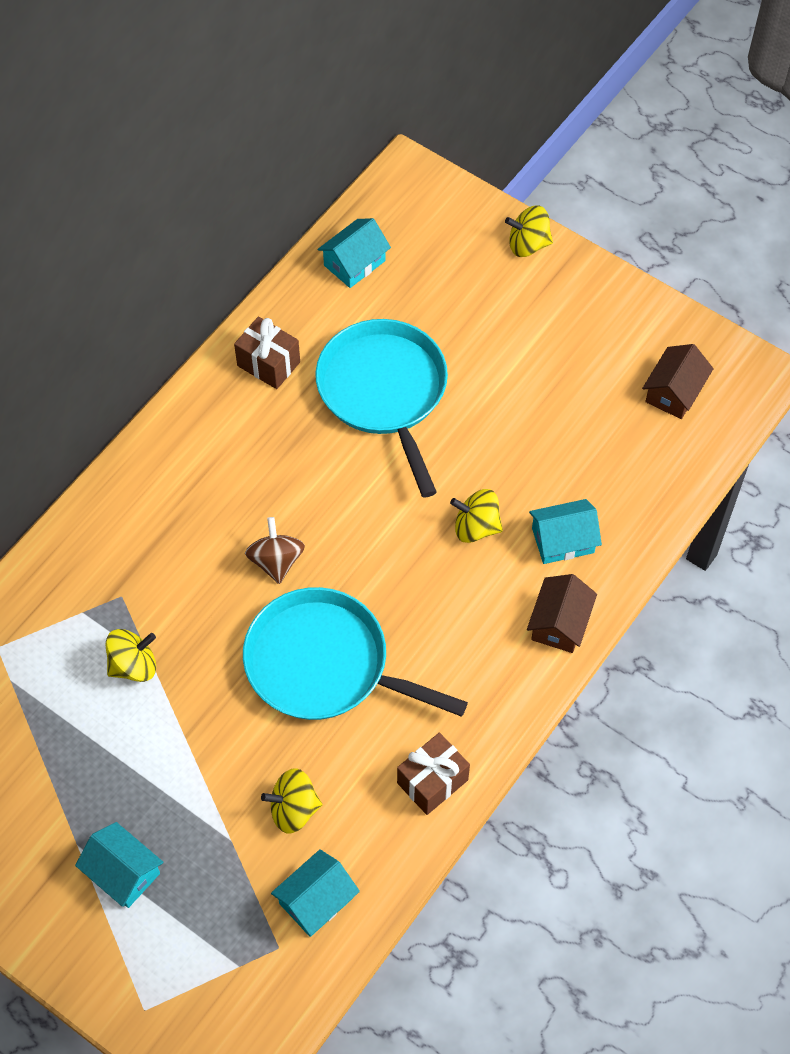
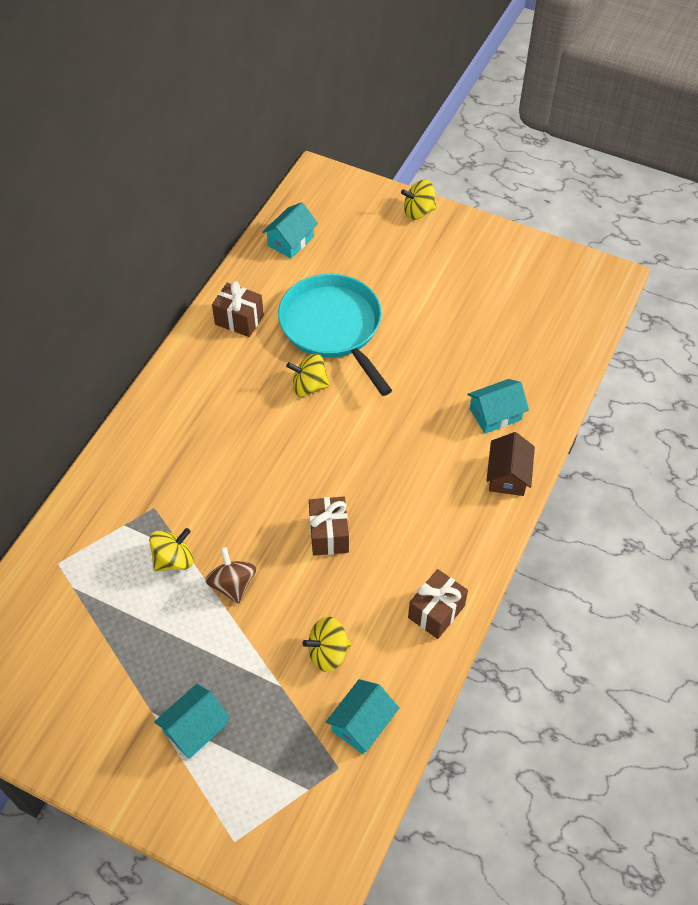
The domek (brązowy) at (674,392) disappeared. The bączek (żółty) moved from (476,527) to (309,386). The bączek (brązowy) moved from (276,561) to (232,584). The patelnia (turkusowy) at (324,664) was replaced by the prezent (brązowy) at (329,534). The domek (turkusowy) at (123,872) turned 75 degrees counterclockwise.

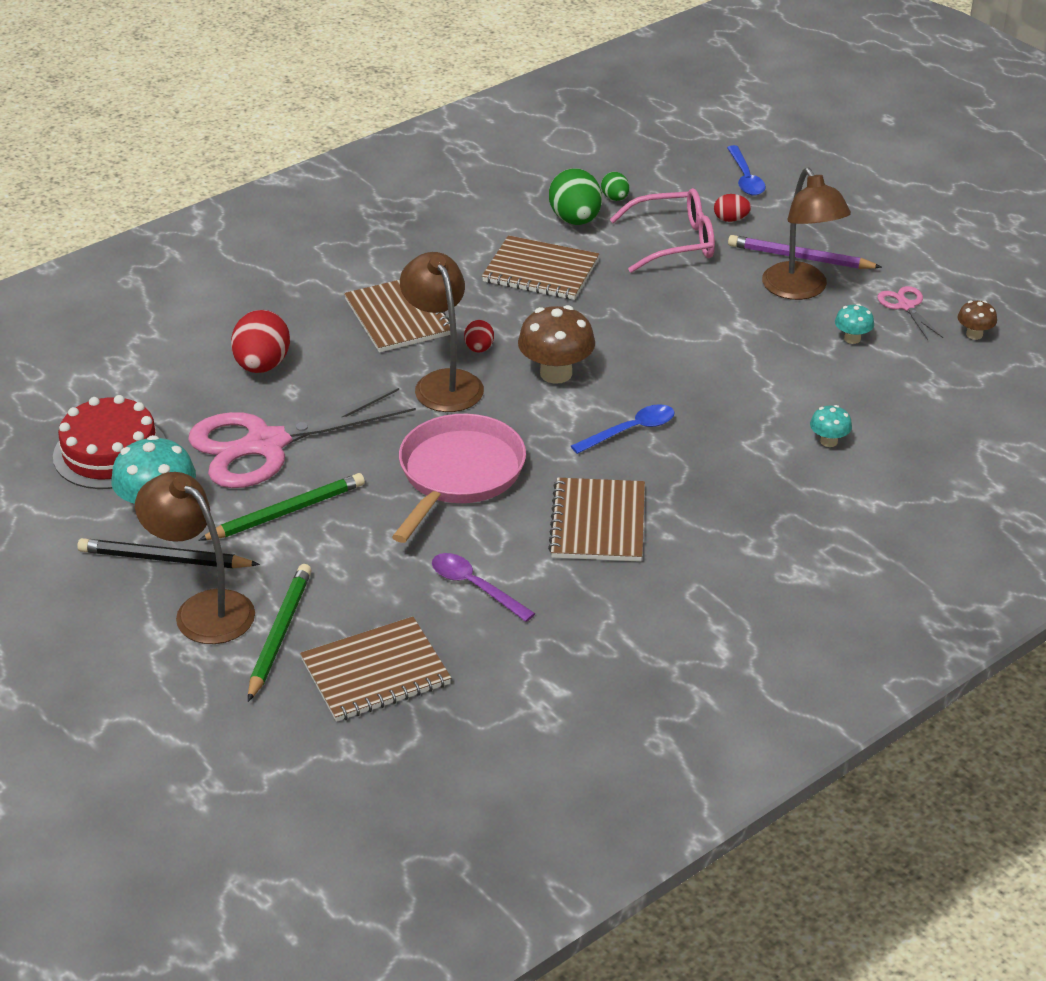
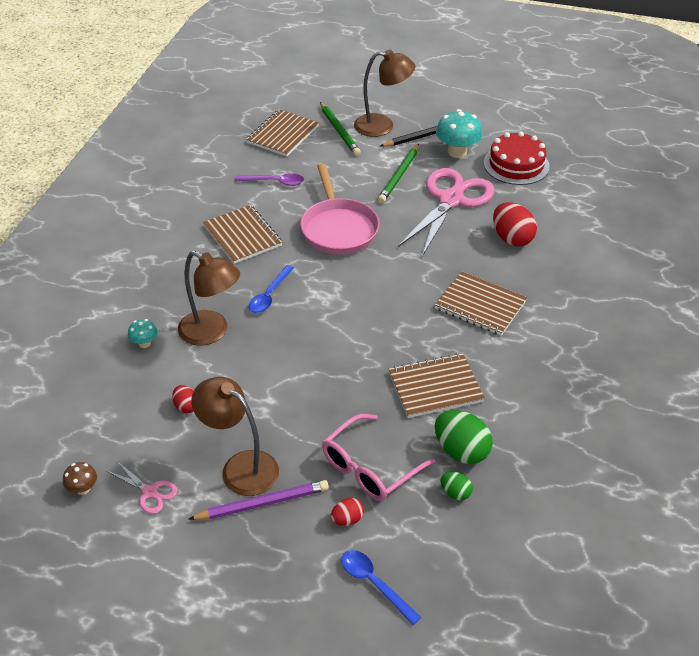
The lampka (brązowy) moved from (443,382) to (211,332). The grzyb (turkusowy) at (852,339) disappeared. The grzyb (brązowy) at (556,373) disappeared. The jajko (czerwony) moved from (479,349) to (186,406).

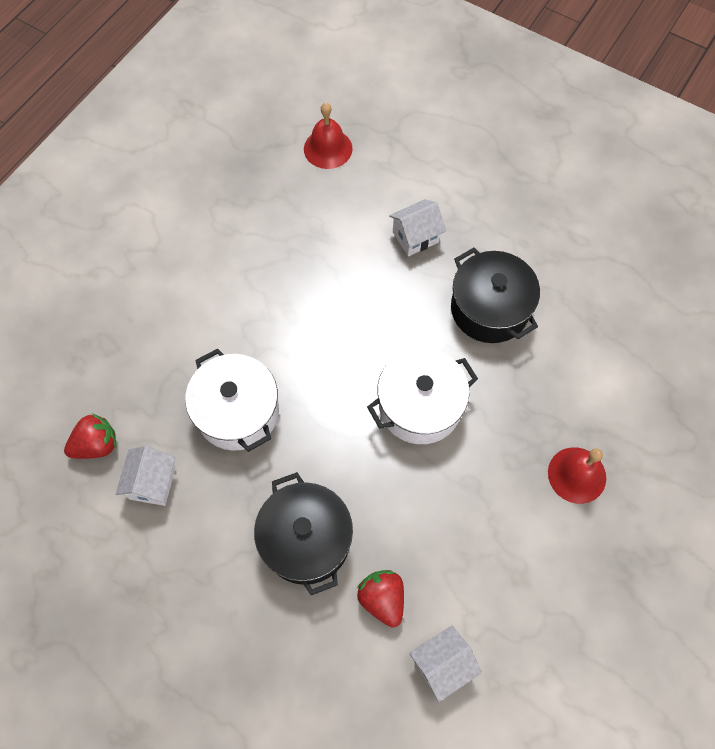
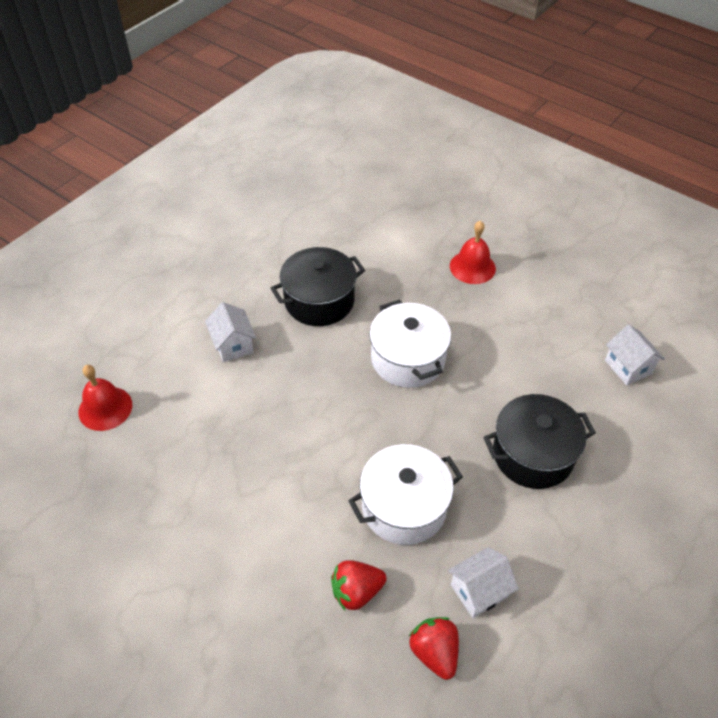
The domek (biały) at (152,483) turned 45 degrees counterclockwise. The truskawka (czerwony) moved from (382,599) to (356,591).

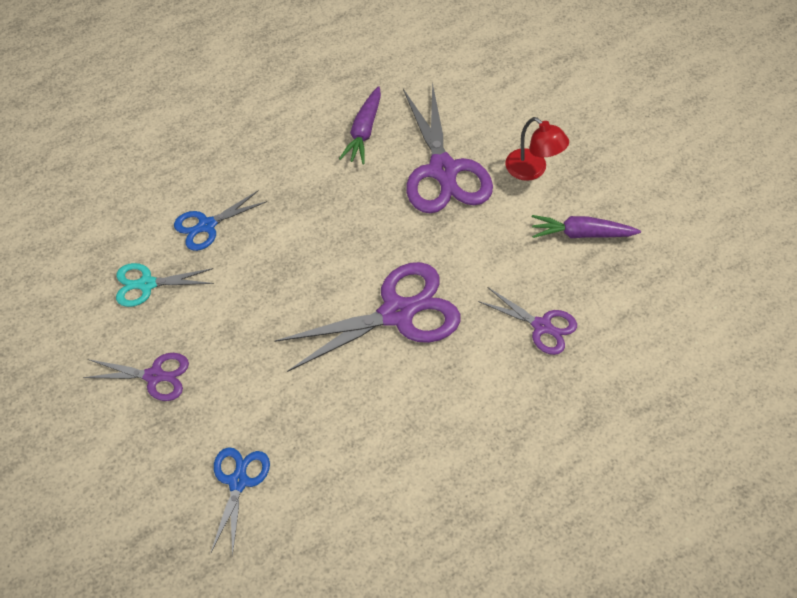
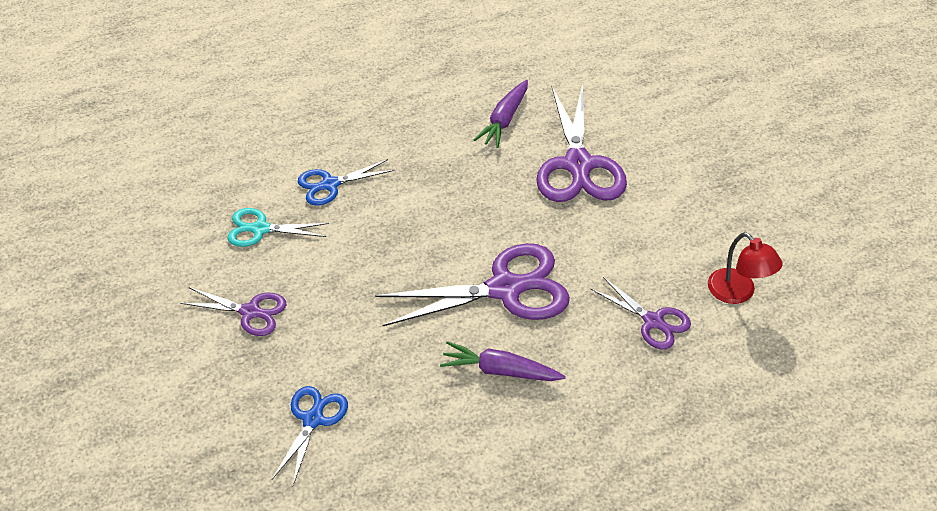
The lampka (czerwony) moved from (532,170) to (738,293). The marchewka (fioletowy) moved from (581,234) to (500,371).

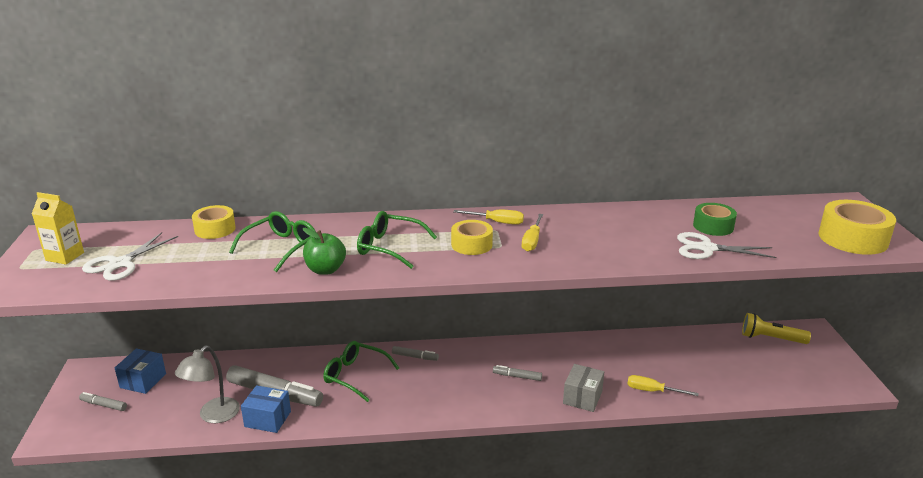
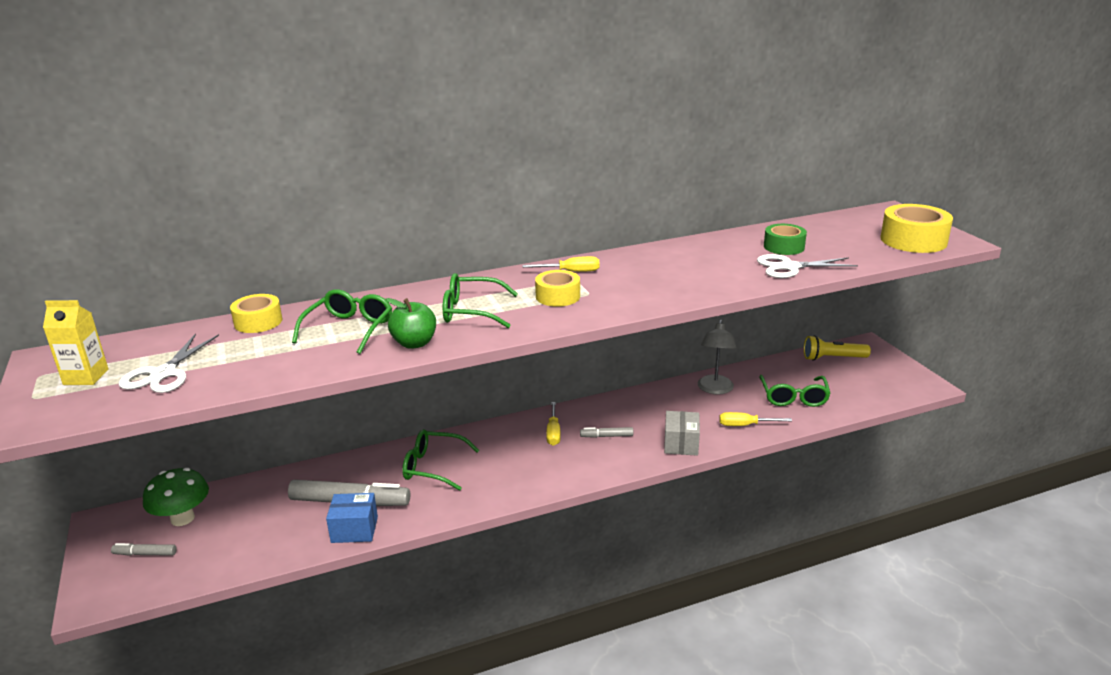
The śrubokręt (żółty) moved from (532,241) to (553,433). The lampka (szary) moved from (213,416) to (715,389). The flamaster (szary) at (415,357) disappeared. The pudełko (niebieski) at (143,380) was replaced by the grzyb (zielony) at (182,518). The okulary (zielony) at (793,397) appeared.

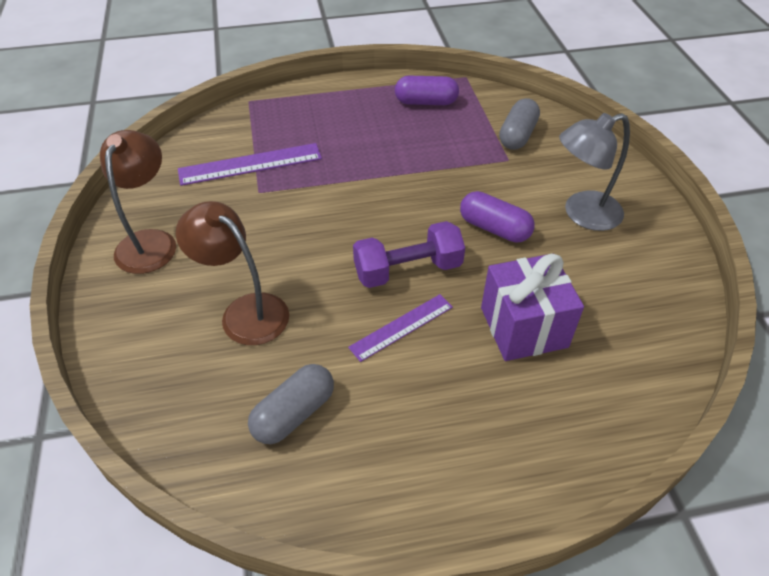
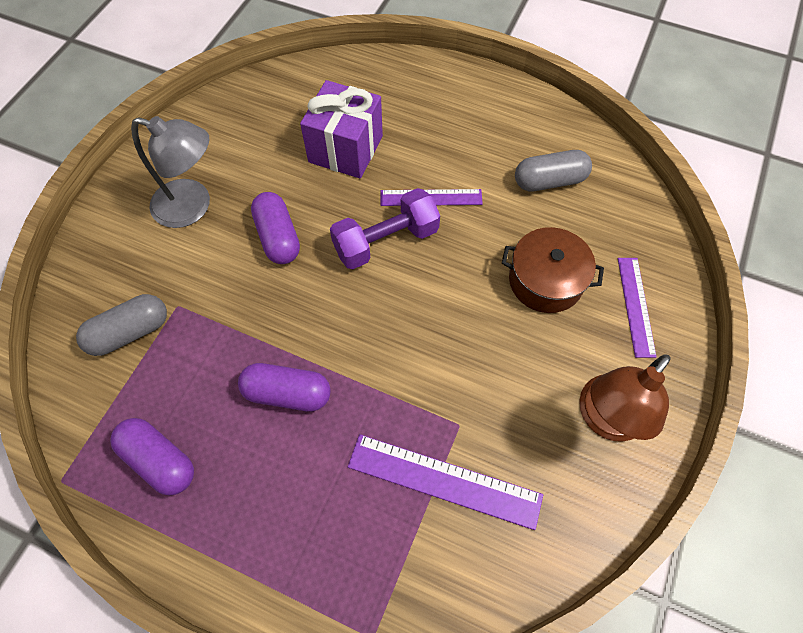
The lampka (brązowy) at (245,311) was replaced by the garnek (brązowy) at (545,281). The hantel (fioletowy) at (408,270) turned 45 degrees counterclockwise. The linijka (fioletowy) at (636,306) appeared. The kapsułka (fioletowy) at (287,393) appeared.

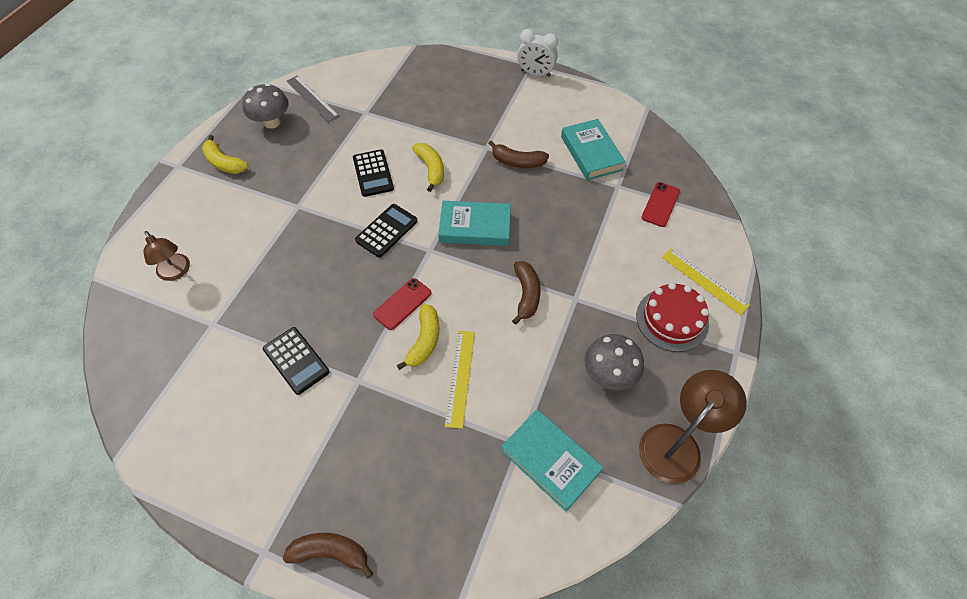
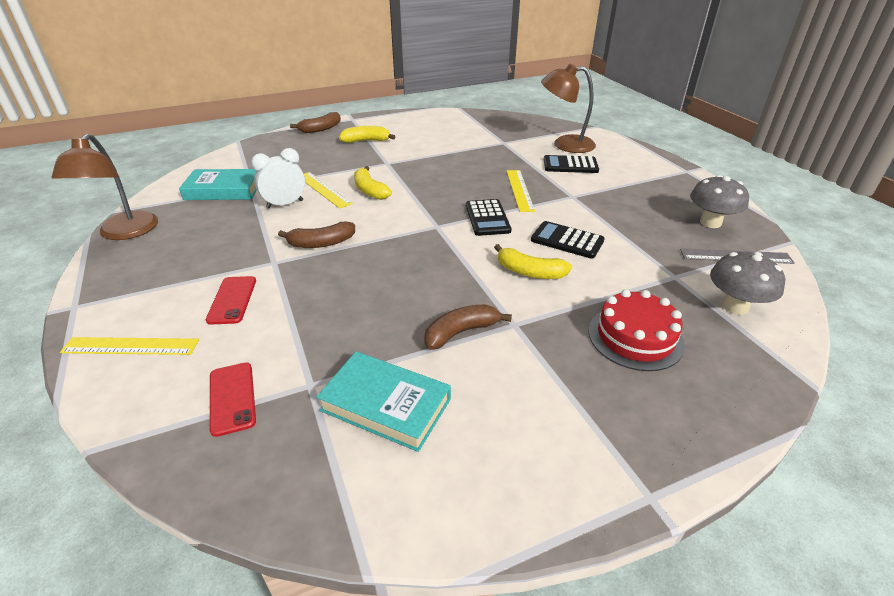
The budzik (biały) moved from (535,73) to (285,204). The banan (żółty) moved from (224,163) to (366,141). The książka (turkusowy) at (475,227) disappeared. The lampka (brązowy) at (176,272) changed to 1.56 times the size. The banan (brązowy) at (526,295) turned 60 degrees counterclockwise. The telefon (czerwony) moved from (402,304) to (232,300). The tort (czerwony) moved from (672,319) to (635,337). The kalkulator (czarny) moved from (296,360) to (570,165). The grzyb (szary) moved from (609,374) to (735,306). The linijka (żółty) at (519,190) appeared.

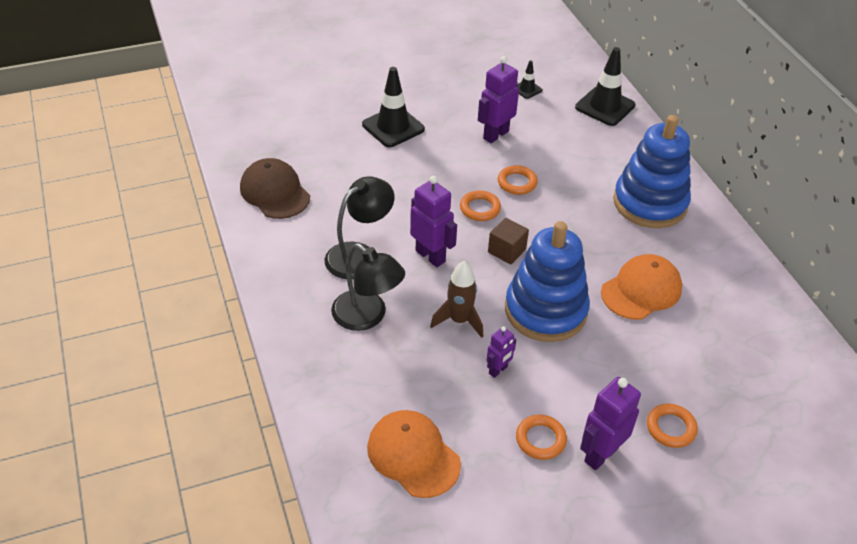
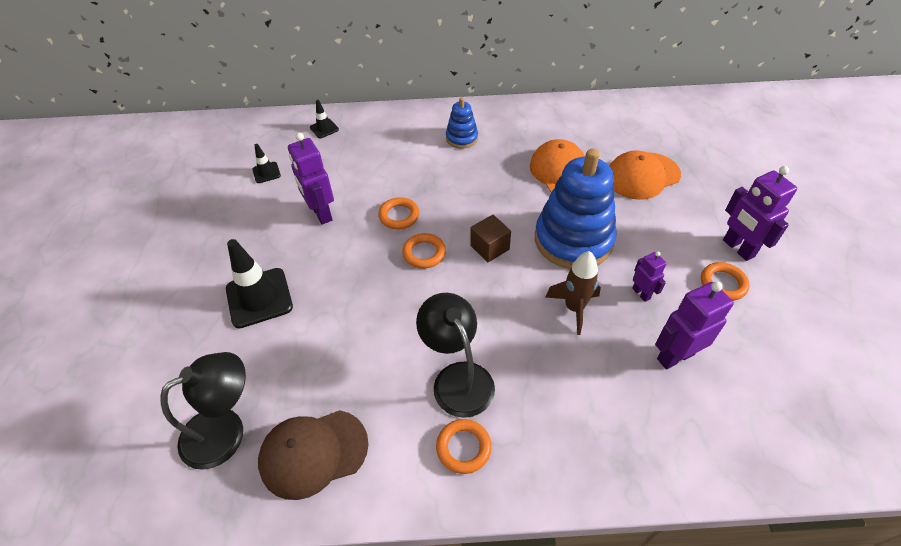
The pachołek (czarny) at (605,106) changed to 0.50 times the size. The zabawka nakładanka (niebieski) at (650,203) changed to 0.49 times the size. The robot (fioletowy) moved from (430,256) to (675,356). The lampka (czarny) moved from (367,317) to (225,430). The pierścień (pomarańczowy) moved from (671,428) to (463,448). The czapka (pomarańczowy) moved from (413,455) to (642,176).

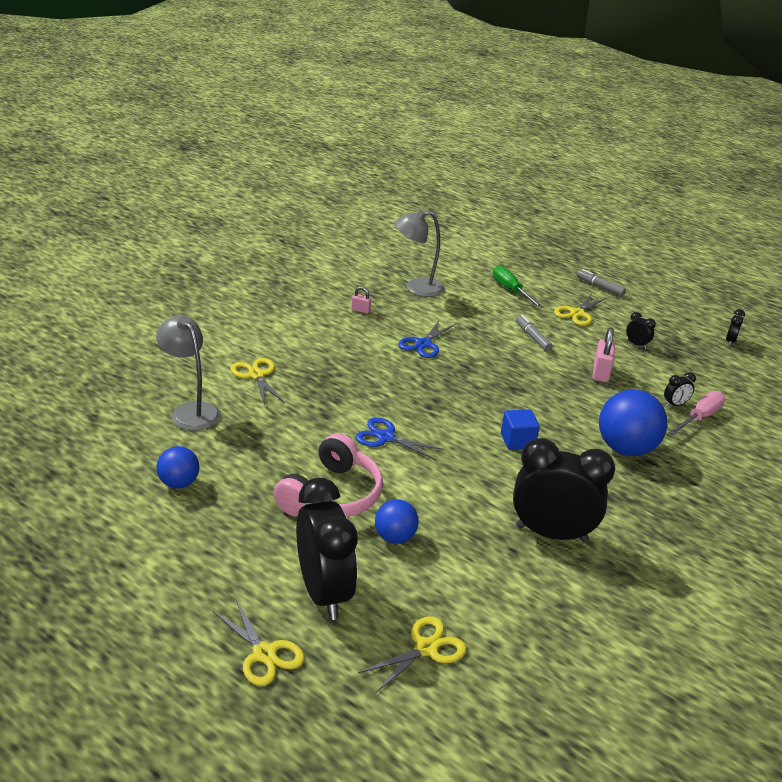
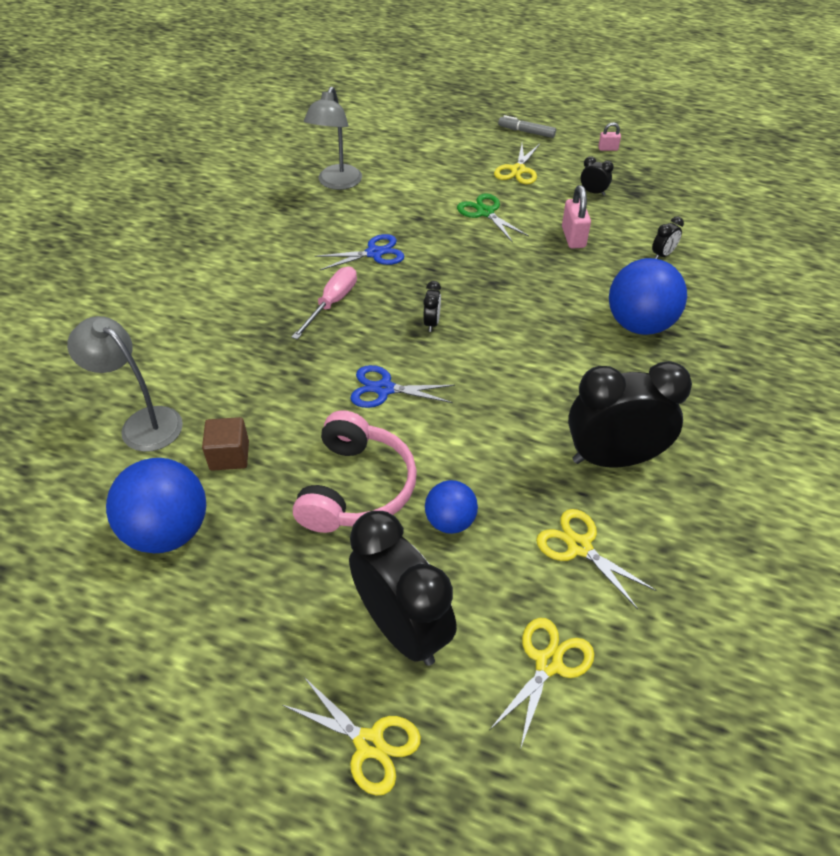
The lampka (szary) at (416,288) turned 45 degrees counterclockwise. The śrubokręt (zielony) at (511,290) disappeared. The kłódka (różowy) moved from (360,310) to (608,149). The budzik (czarny) moved from (730,341) to (432,323). The flamaster (szary) at (532,337) was replaced by the nożyczki (zielony) at (485,212). The nożyczki (niebieski) at (423,344) turned 120 degrees counterclockwise. The nożyczki (żółty) moved from (256,375) to (579,546). The śrubokręt (różowy) moved from (699,417) to (332,303). The sześcian (niebieski) at (517,441) disappeared. The piłka (niebieski) at (179,483) changed to 1.74 times the size. The sześcian (brązowy) at (229,455) appeared.

